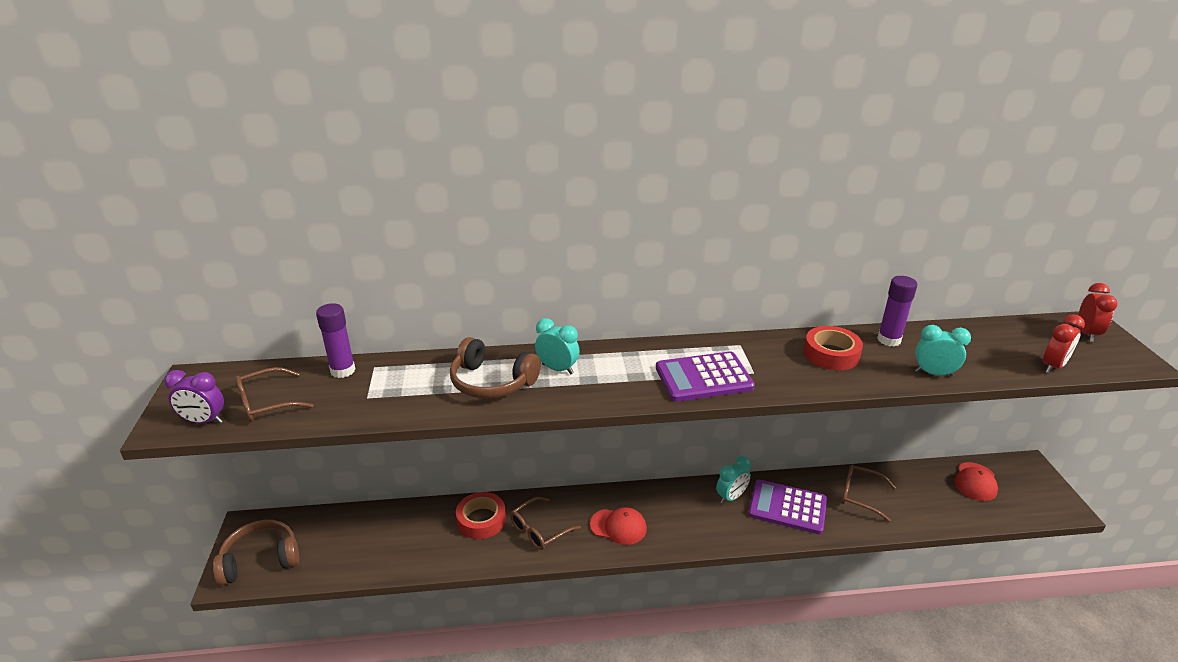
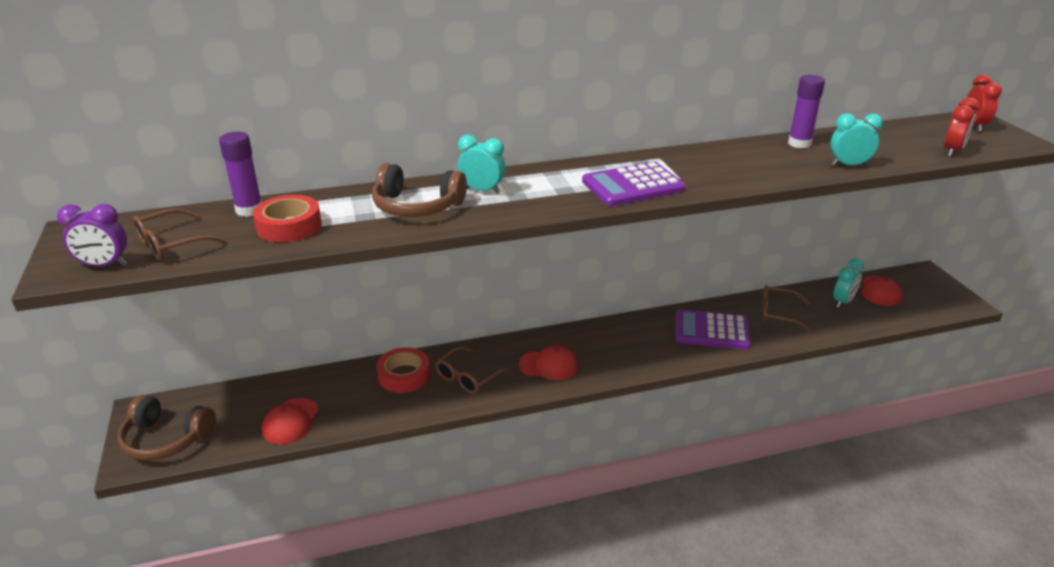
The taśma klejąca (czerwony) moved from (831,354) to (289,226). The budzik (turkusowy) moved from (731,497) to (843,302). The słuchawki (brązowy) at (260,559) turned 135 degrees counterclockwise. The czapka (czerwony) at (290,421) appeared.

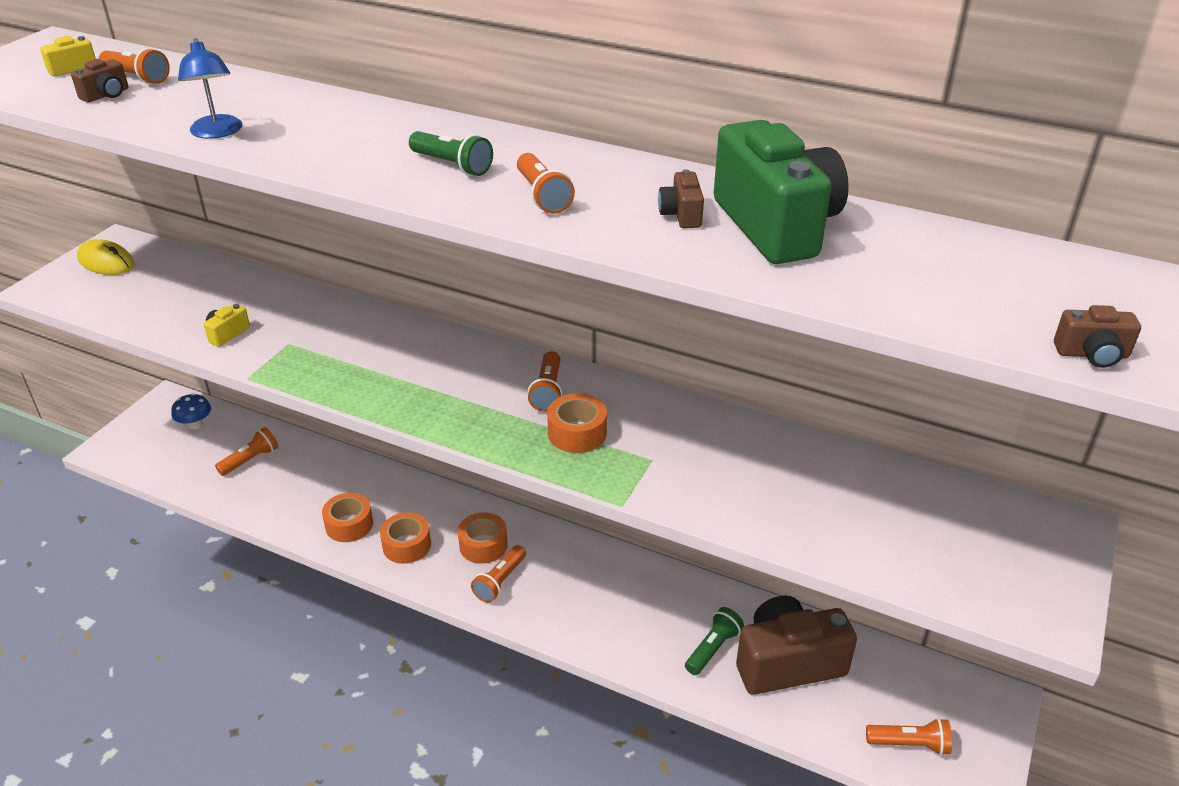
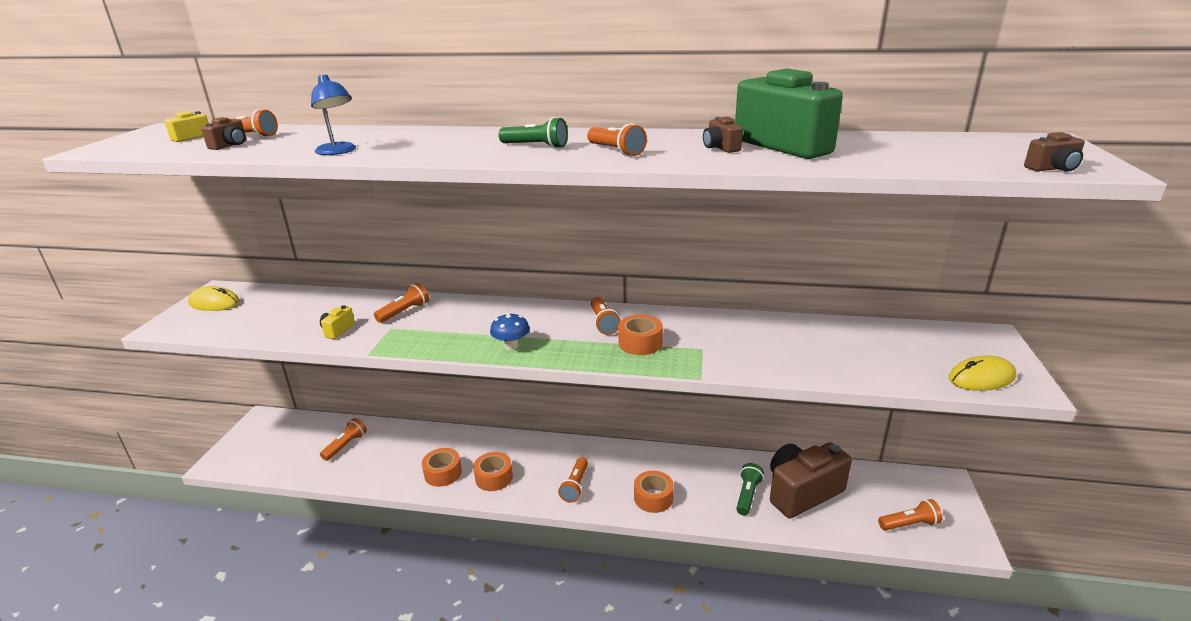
The grzyb (niebieski) moved from (195,424) to (511,346). The taśma klejąca (pomarańczowy) moved from (483,545) to (653,498). The latarka (pomarańczowy) at (404,312) appeared. The myszka (żółty) at (981,378) appeared.

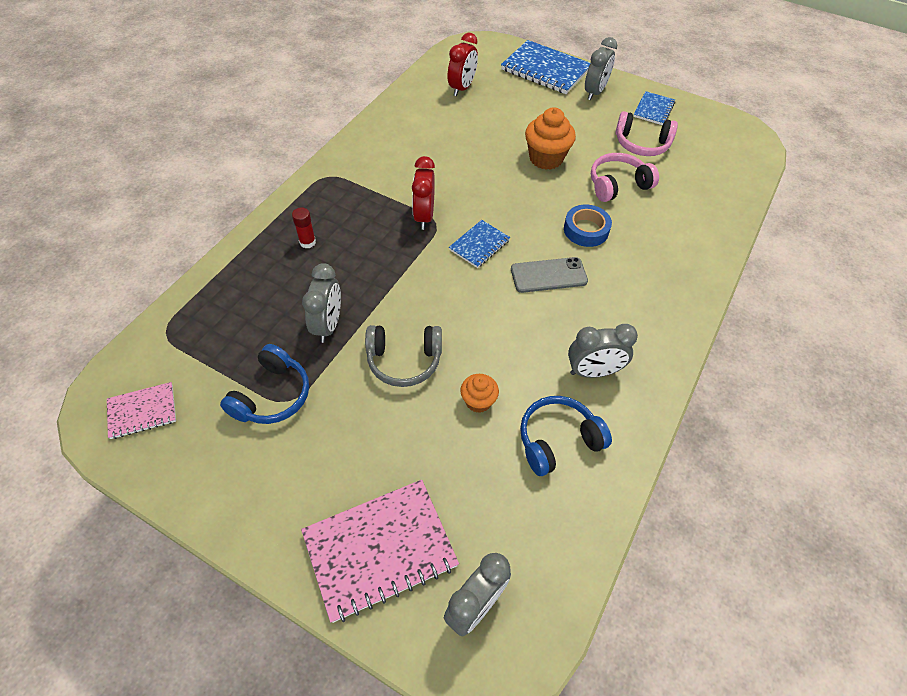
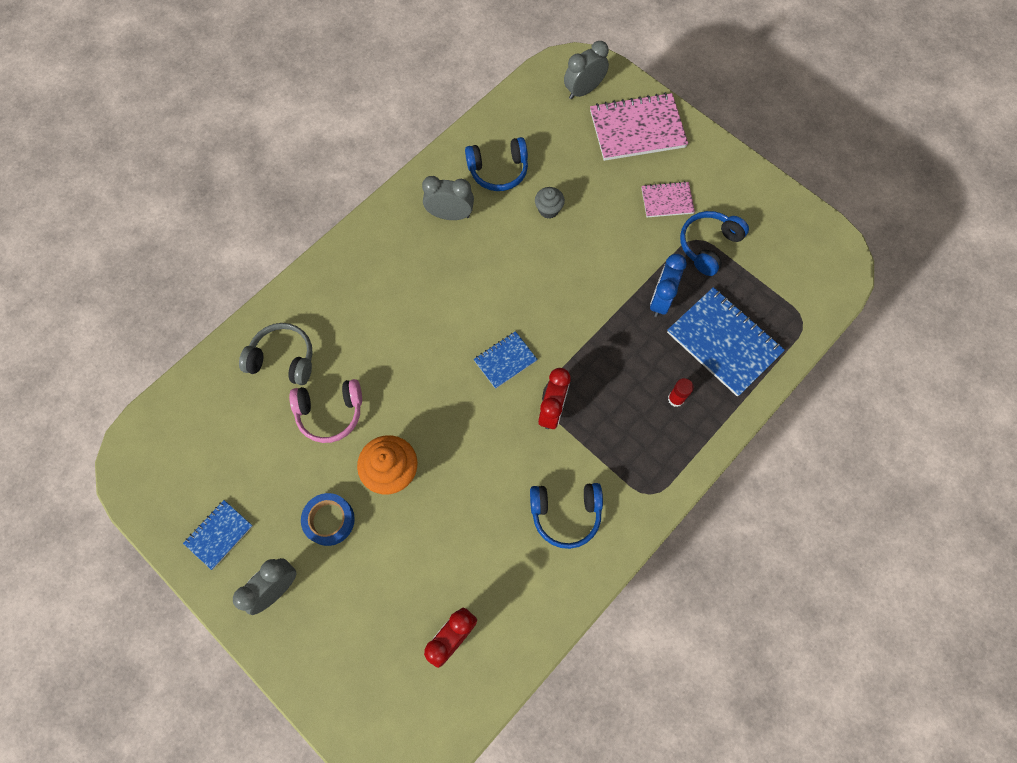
The zeszyt (niebieski) moved from (545,70) to (723,342). The słuchawki (różowy) at (641,144) disappeared. The taśma klejąca (niebieski) moved from (586,230) to (329,520). The telefon (szary) at (548,275) disappeared. The budzik (szary) at (328,325) became the budzik (niebieski) at (660,300). The słuchawki (szary) moved from (404,360) to (283,359). The muffinka (pomarańczowy) at (478,401) became the muffinka (szary) at (548,209). The zeszyt (różowy) moved from (142,411) to (667,201). The słuchawki (niebieski) at (565,514) appeared.

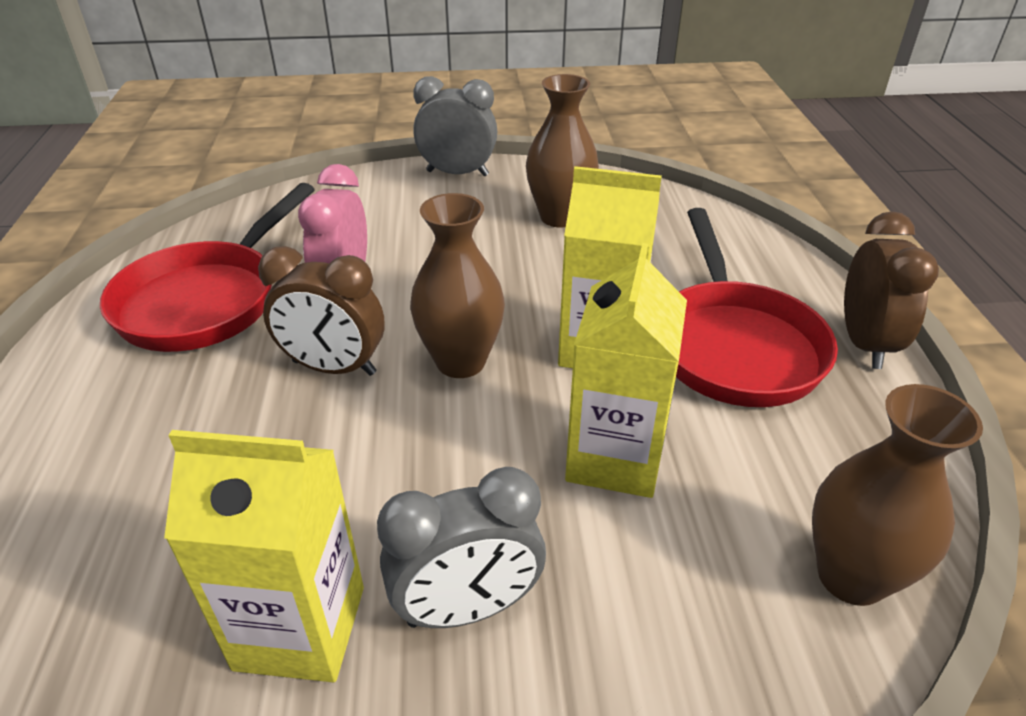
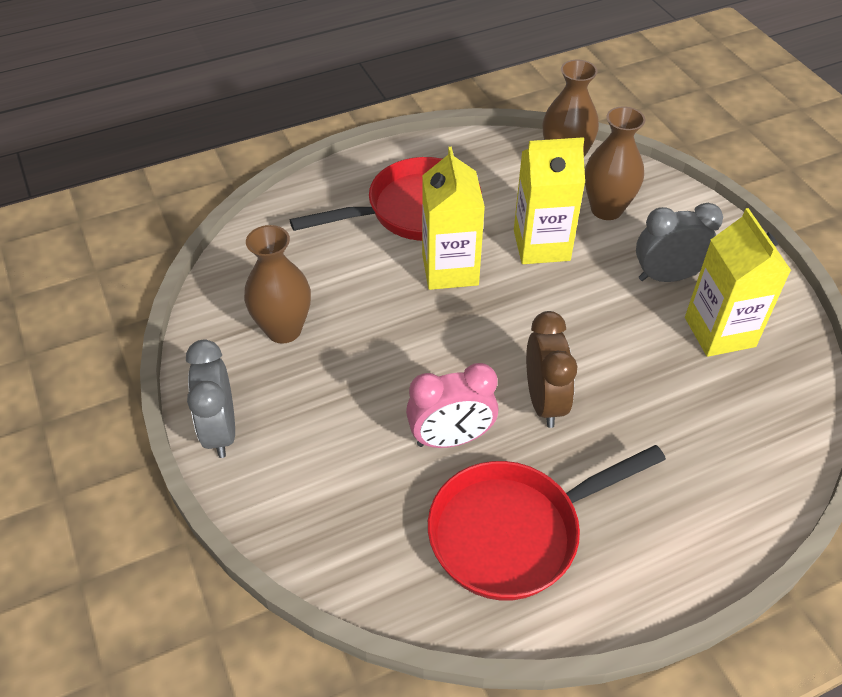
The patelnia (czerwony) at (207,300) turned 150 degrees clockwise. The wazon (brązowy) moved from (460,361) to (606,209). The budzik (brązowy) at (864,344) disappeared. The budzik (szary) at (467,608) turned 60 degrees counterclockwise.

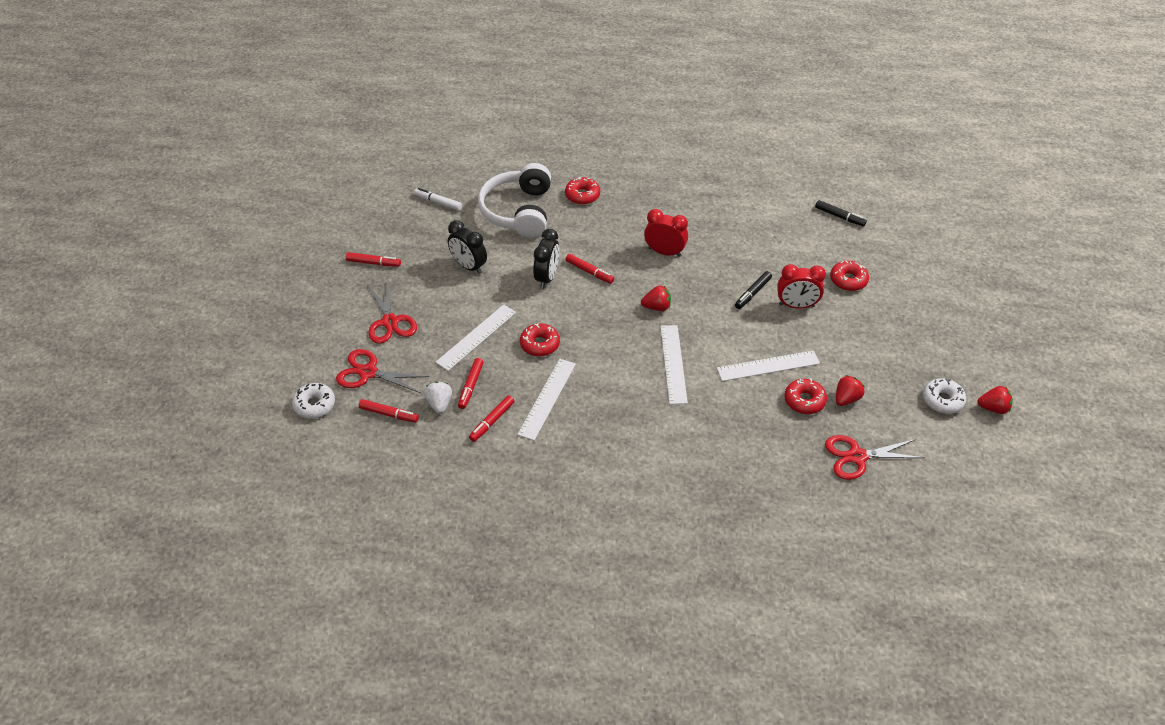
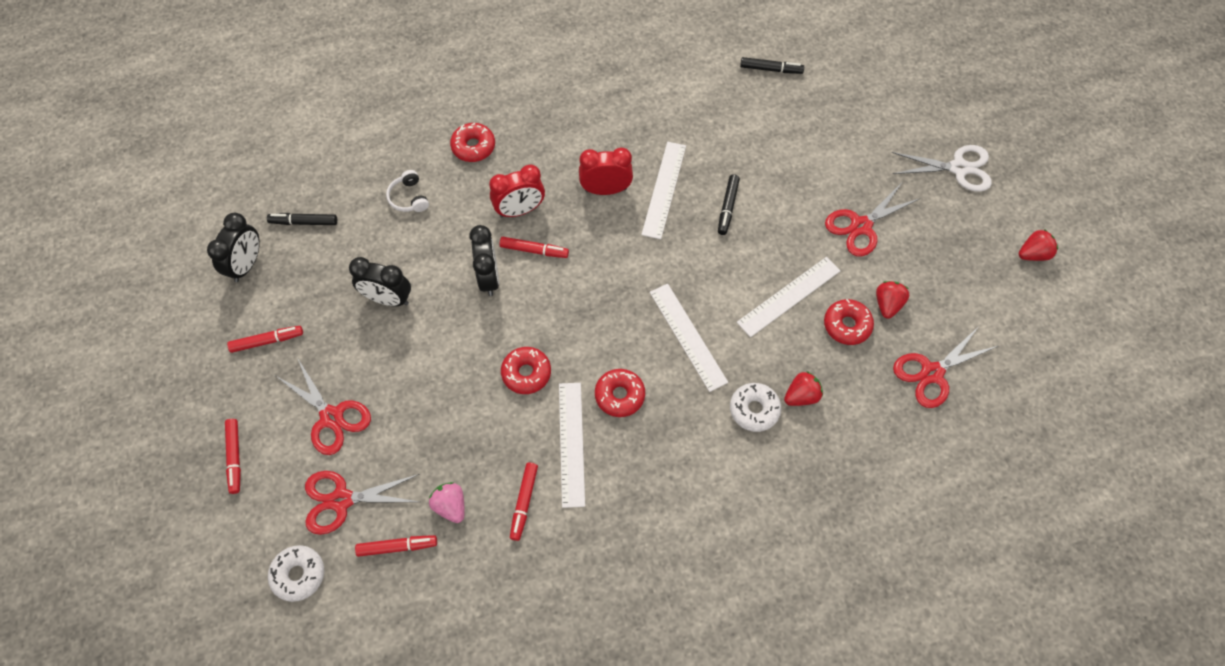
The słuchawki (biały) at (518,211) changed to 0.41 times the size. The flamaster (biały) at (438,202) became the flamaster (czarny) at (304,222). The donut (czerwony) moved from (848,280) to (619,395). The budzik (czerwony) moved from (796,305) to (520,210). The truskawka (czerwony) moved from (656,307) to (801,396). The linijka (biały) moved from (476,337) to (664,189). The flamaster (czerwony) moved from (471,386) to (235,457). The donut (biały) moved from (942,400) to (754,410). The truskawka (biały) at (439,404) became the truskawka (różowy) at (450,506). The nożyczki (biały) at (958,168) appeared. The nożyczki (czerwony) at (861,226) appeared. The budzik (czarny) at (247,265) appeared.

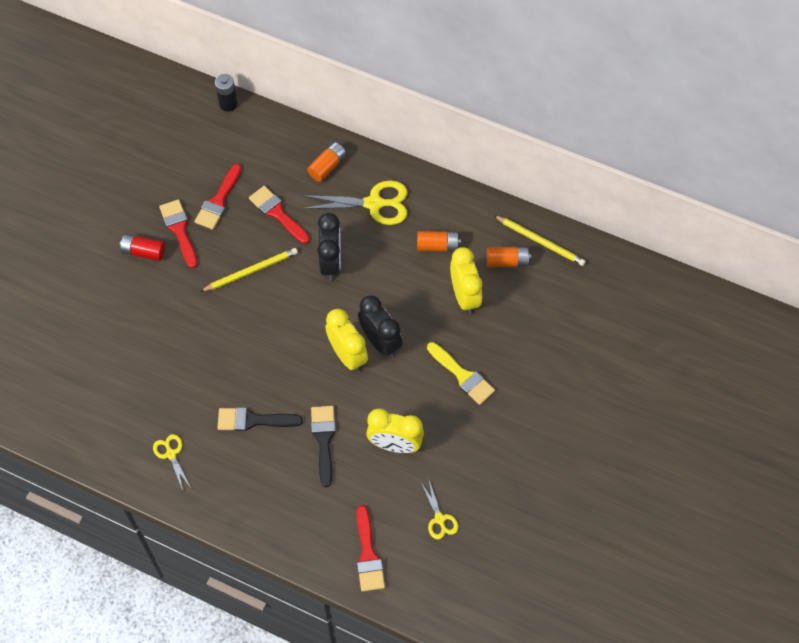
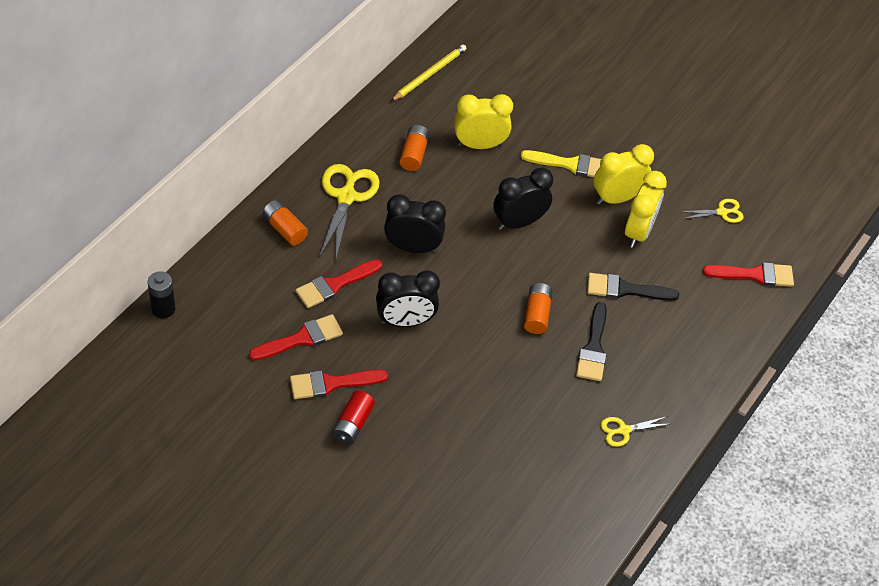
The pędzel (czerwony) at (218,201) turned 60 degrees counterclockwise. The bateria (pomarańczowy) moved from (507,261) to (537,314). The ołówek (żółty) at (251,271) was replaced by the budzik (czarny) at (405,321). The budzik (żółty) moved from (347,355) to (617,198). The pędzel (żółty) at (462,376) turned 45 degrees clockwise.

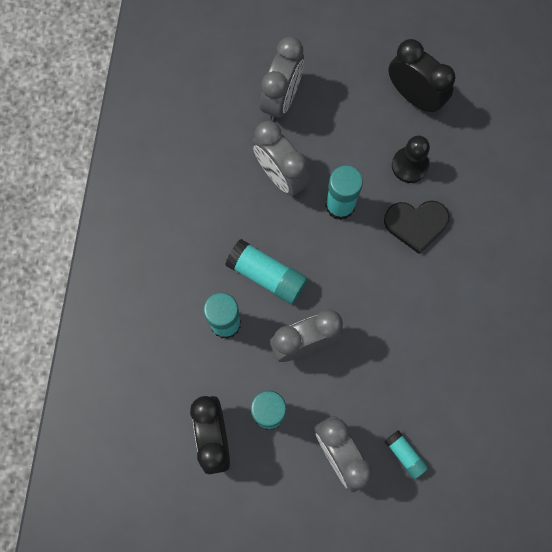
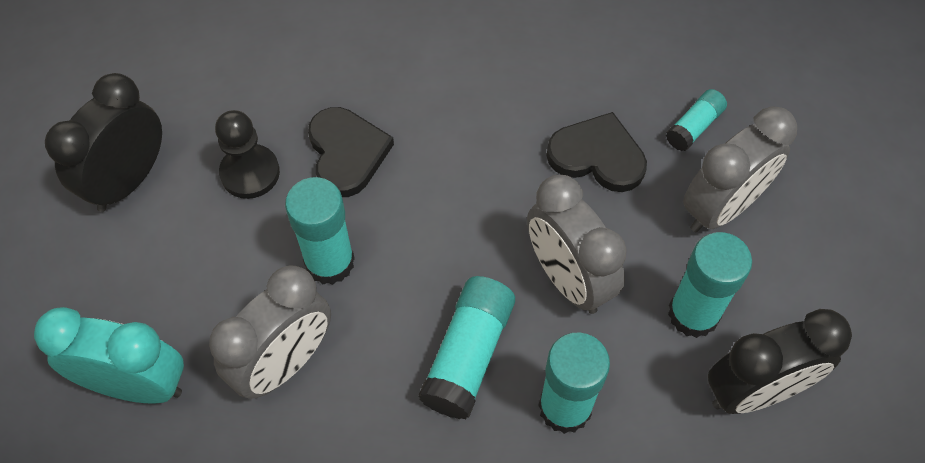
The budzik (szary) at (282,98) became the budzik (turkusowy) at (137,384). The serce (czarny) at (597,156) appeared.

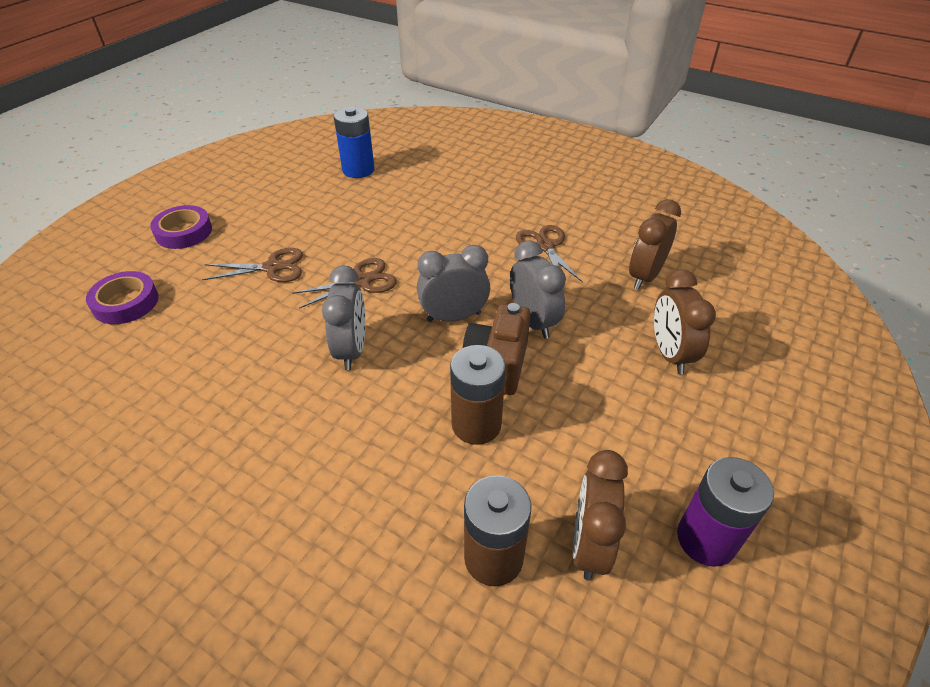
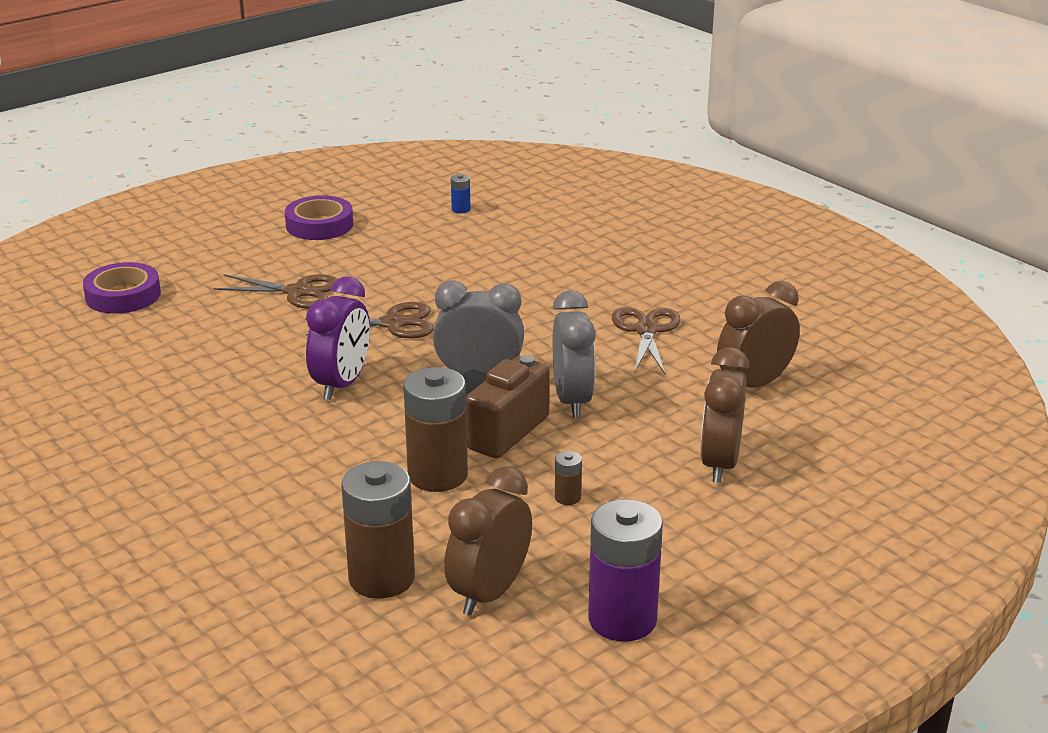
The bateria (niebieski) at (358,170) changed to 0.43 times the size. The taśma klejąca (fioletowy) moved from (184,232) to (319,225). The budzik (szary) at (351,350) became the budzik (fioletowy) at (342,384). The bateria (brązowy) at (567,497) appeared.

